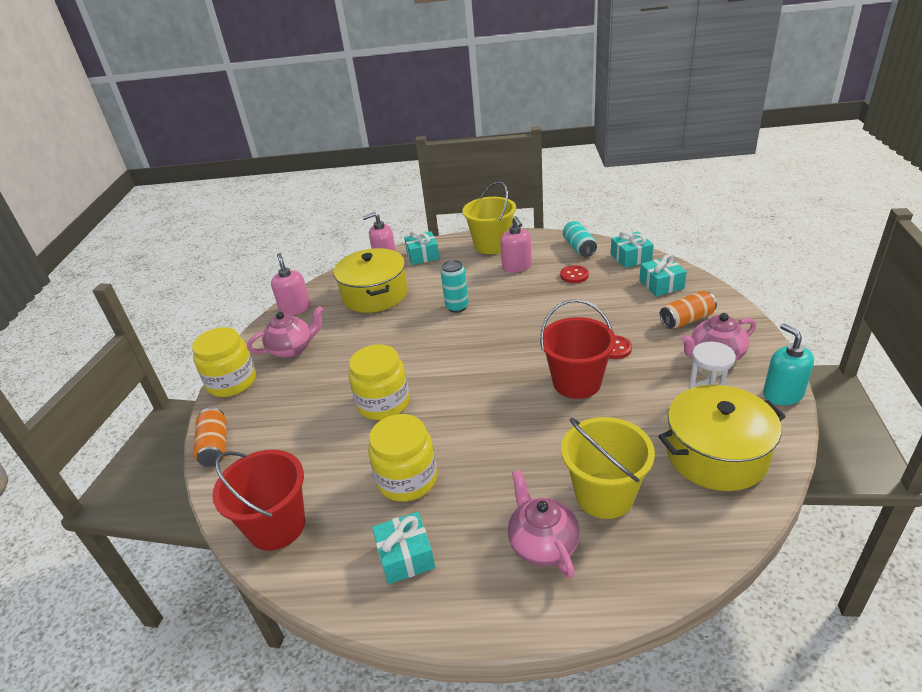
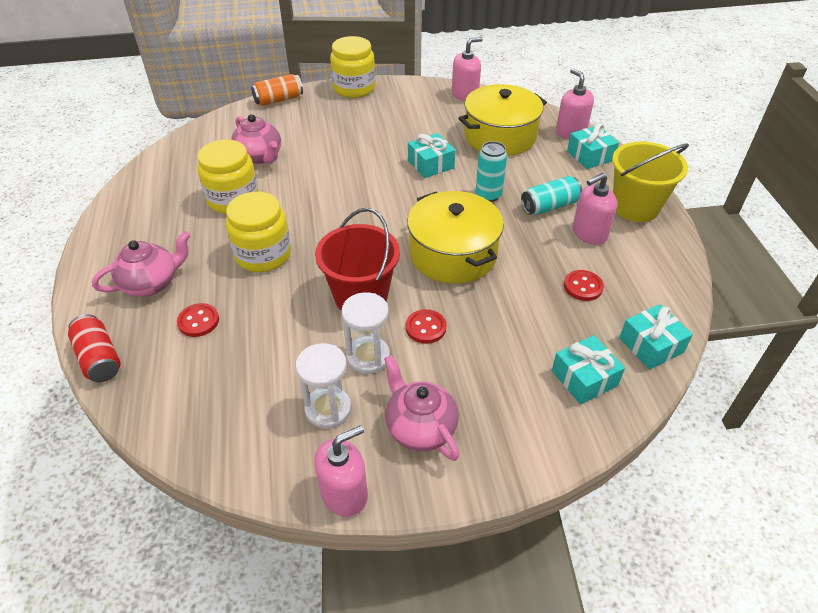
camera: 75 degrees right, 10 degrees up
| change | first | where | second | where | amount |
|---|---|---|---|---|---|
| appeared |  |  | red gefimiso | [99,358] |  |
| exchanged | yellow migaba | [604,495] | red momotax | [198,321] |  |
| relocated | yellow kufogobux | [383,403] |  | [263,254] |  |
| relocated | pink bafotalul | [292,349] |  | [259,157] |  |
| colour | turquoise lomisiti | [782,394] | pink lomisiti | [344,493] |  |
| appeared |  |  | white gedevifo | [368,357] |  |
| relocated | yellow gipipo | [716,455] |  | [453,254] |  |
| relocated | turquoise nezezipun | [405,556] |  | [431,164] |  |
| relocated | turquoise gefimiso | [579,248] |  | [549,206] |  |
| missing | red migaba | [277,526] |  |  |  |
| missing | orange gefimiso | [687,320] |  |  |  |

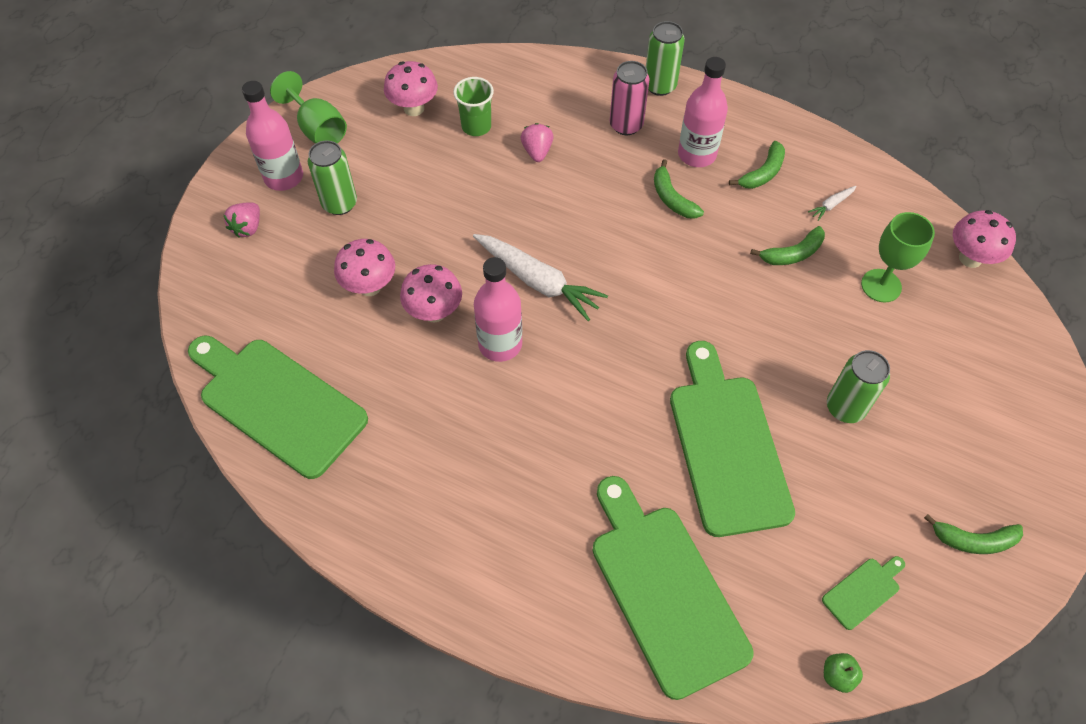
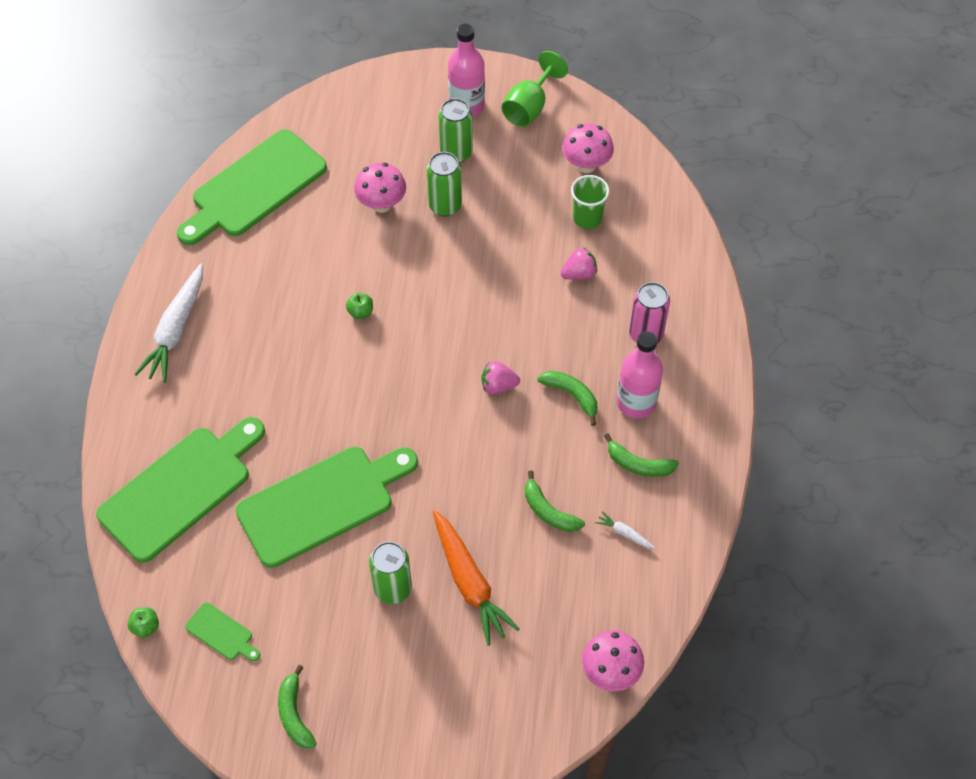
camera: 70 degrees right, 0 degrees up
| change | first | where | second | where | amount |
|---|---|---|---|---|---|
| relocated | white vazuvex | [537,281] |  | [176,330] |  |
| spun | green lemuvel | [278,403] |  | [254,187] | 150 degrees counterclockwise |
| exchanged | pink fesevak | [500,344] | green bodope | [360,312] |  |
| relocated | green gefimiso | [660,86] |  | [445,205] |  |
| appeared |  |  | orange vazuvex | [469,582] |  |
| relocated | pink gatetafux | [248,228] |  | [498,385] |  |
| spun | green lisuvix | [672,198] |  | [572,395] | 90 degrees clockwise |
| missing | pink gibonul | [434,312] |  |  |  |
| missing | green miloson | [881,285] |  |  |  |

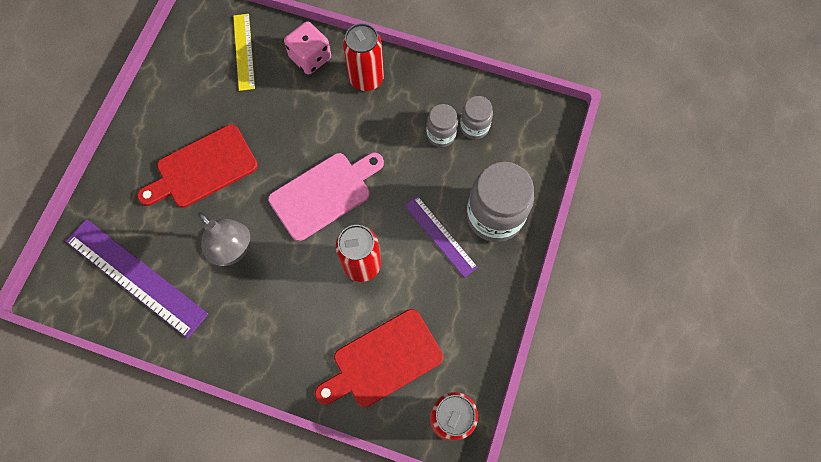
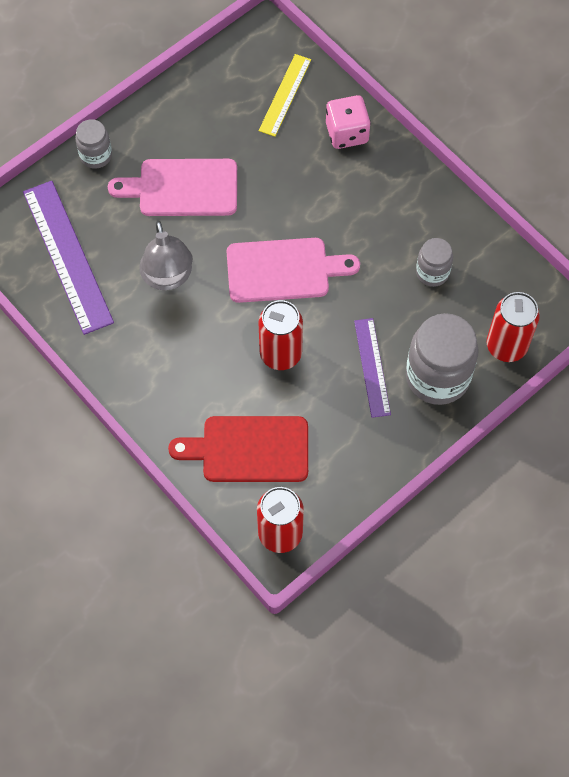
camera: 30 degrees right, 5 degrees down
| change | first | where | second | where | amount |
|---|---|---|---|---|---|
| relocated | grey kufogobux | [474,127] |  | [96,156] |  |
| colour | red lemuvel | [203,168] | pink lemuvel | [182,188] |  |
| relocated | red gefimiso | [366,78] |  | [506,346] |  |

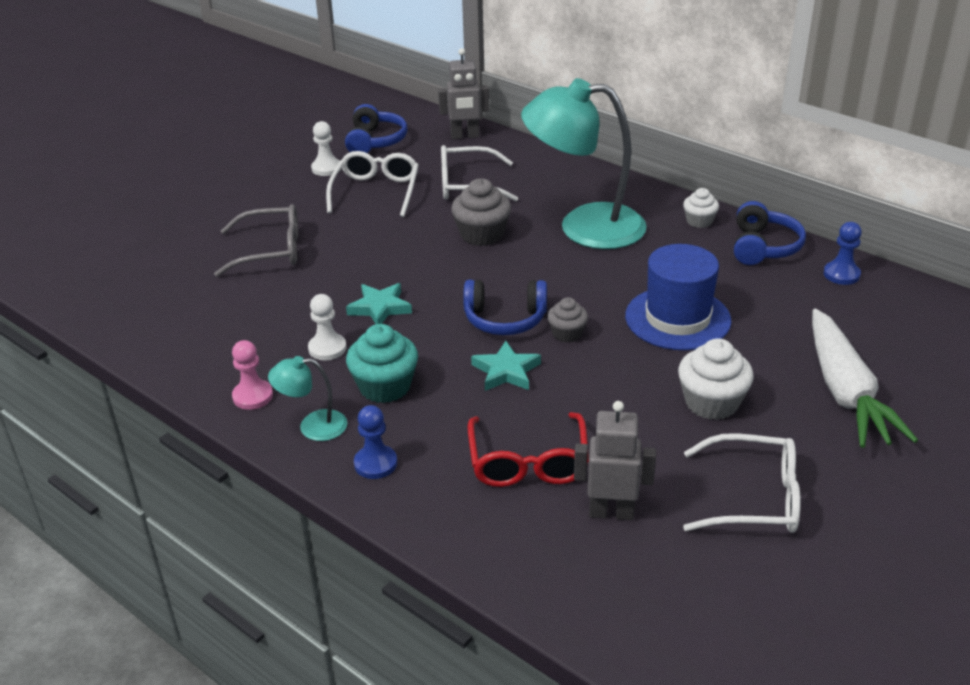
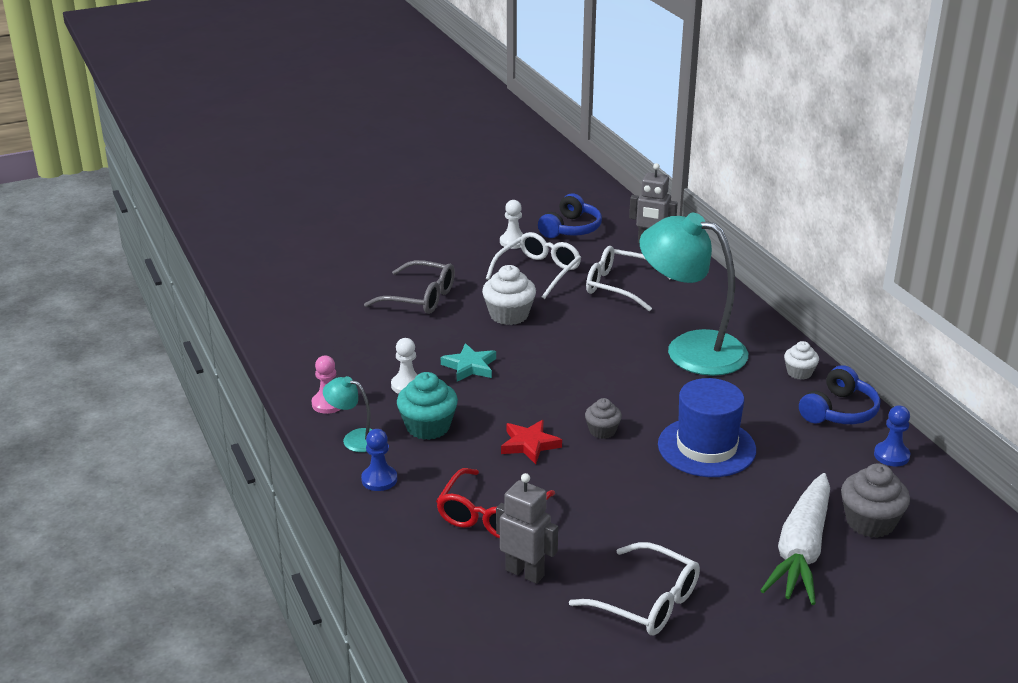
camera: 25 degrees right, 5 degrees down
| change | first | where | second | where | amount |
|---|---|---|---|---|---|
| relocated | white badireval | [711,403] |  | [509,315] |  |
| colour | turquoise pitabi | [506,371] | red pitabi | [529,444] |  |
| relocated | grey badireval | [482,234] |  | [870,522] |  |
| missing | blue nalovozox | [505,319] |  |  |  |

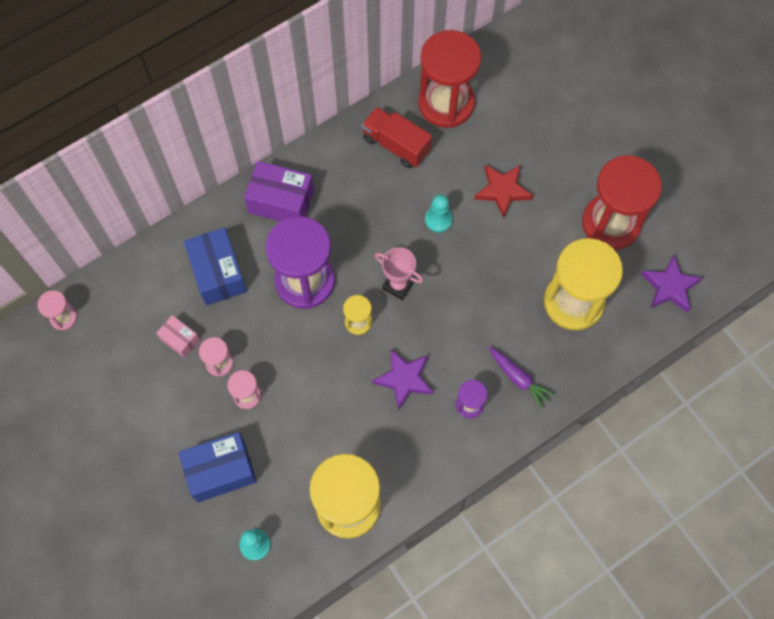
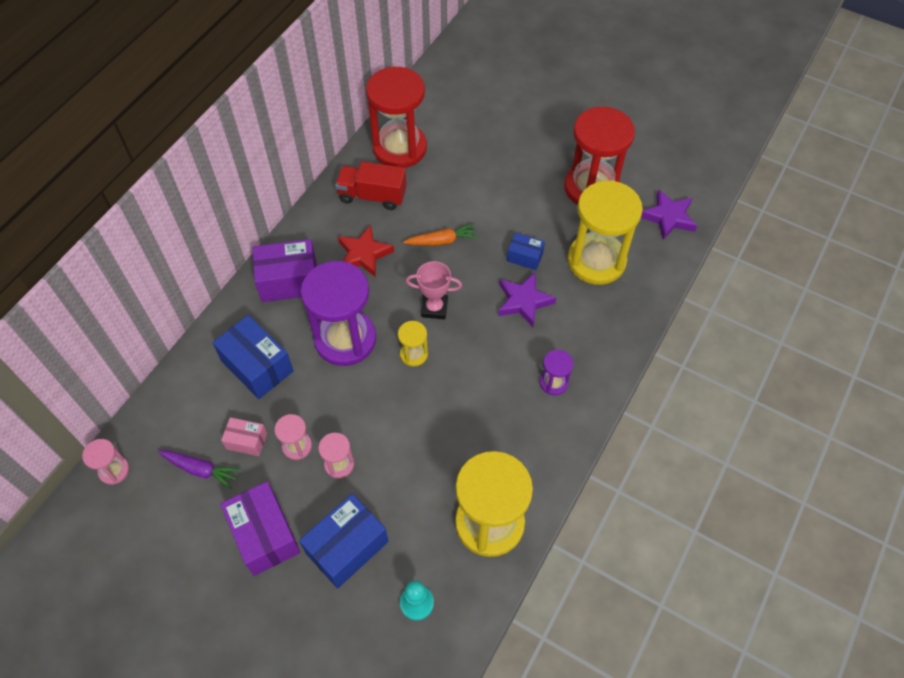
camera: 25 degrees left, 10 degrees down
| change | first | where | second | where | amount |
|---|---|---|---|---|---|
| relocated | purple vazuvex | [518,378] |  | [201,469] |  |
| appeared |  |  | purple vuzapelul | [265,535] |  |
| relocated | red pitabi | [502,191] |  | [364,254] |  |
| exchanged | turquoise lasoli | [438,219] | orange vazuvex | [442,241] |  |
| relocated | purple pitabi | [404,379] |  | [524,301] |  |
| appeared |  |  | blue vuzapelul | [525,257] |  |

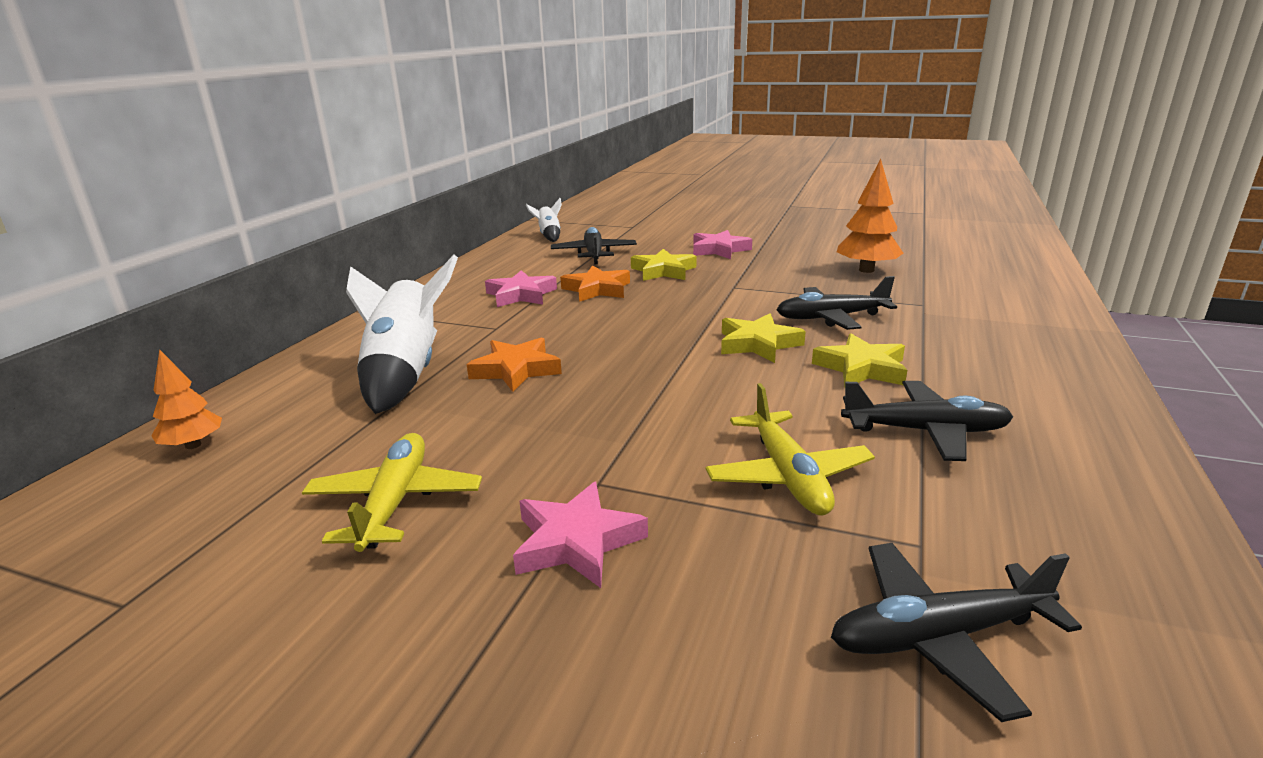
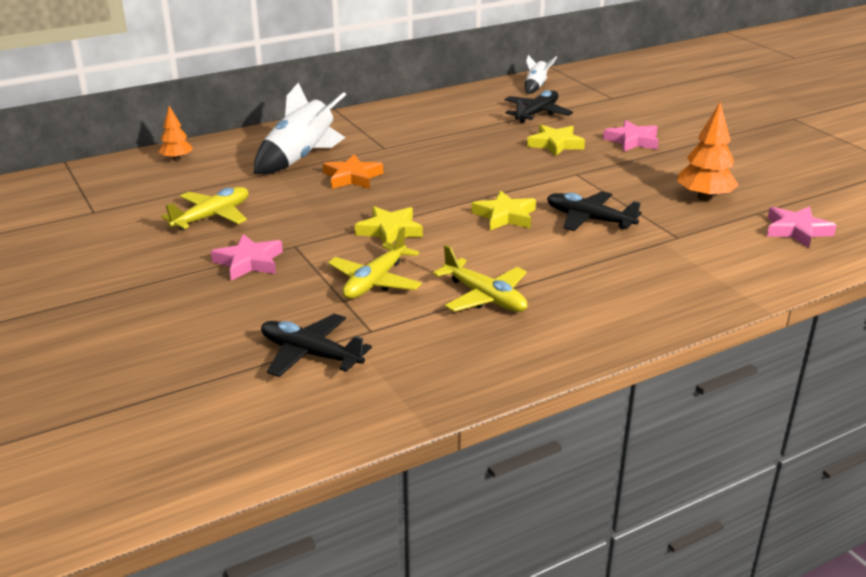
camera: 40 degrees right, 5 degrees up
| change | first | where | second | where | amount |
|---|---|---|---|---|---|
| relocated | yellow pitabi | [861,368] |  | [390,231] |  |
| colour | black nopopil | [926,431] | yellow nopopil | [485,297] |  |
| relocated | pink pitabi | [521,295] |  | [796,230] |  |
| missing | orange pitabi | [597,289] |  |  |  |

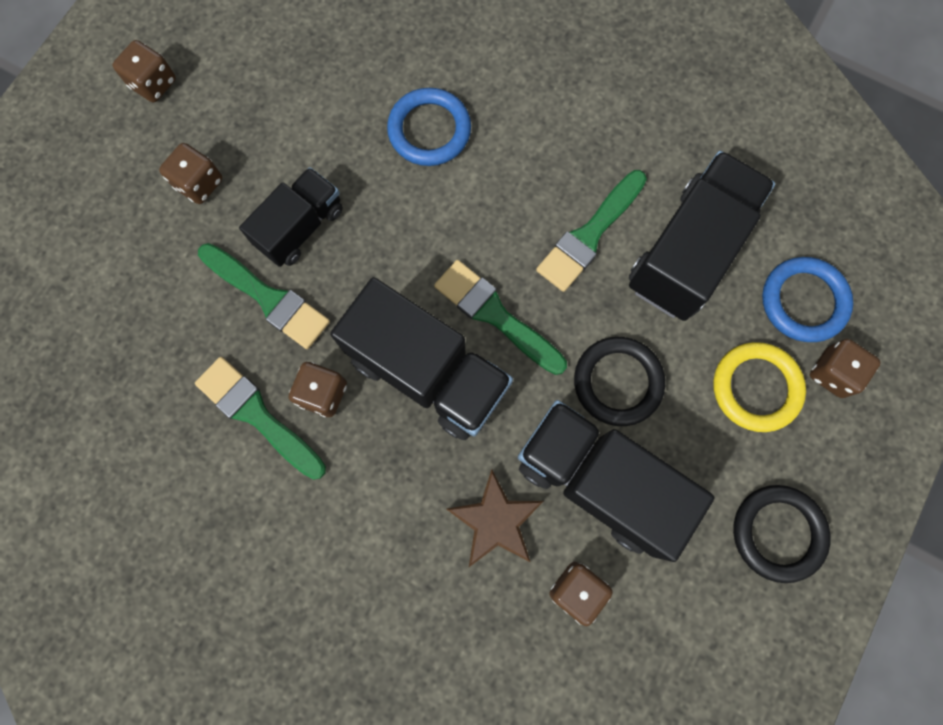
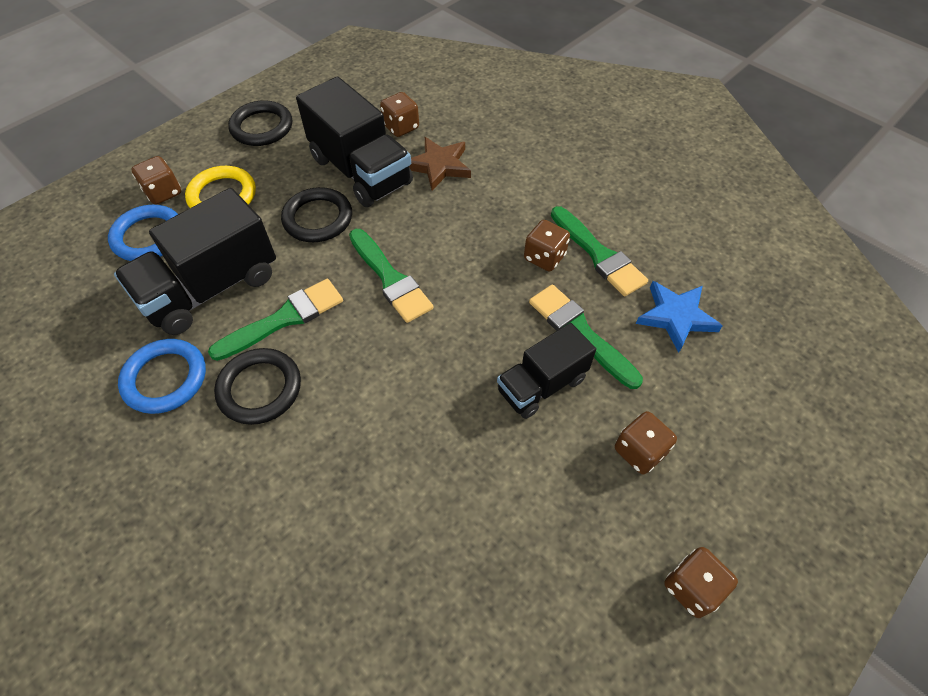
camera: 165 degrees left, 20 degrees down
| change | first | where | second | where | amount |
|---|---|---|---|---|---|
| relocated | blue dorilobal | [429,130] |  | [165,378] |  |
| appeared |  |  | black dorilobal | [260,388] |  |
| appeared |  |  | blue pitabi | [676,317] |  |
| missing | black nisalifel | [428,372] |  |  |  |

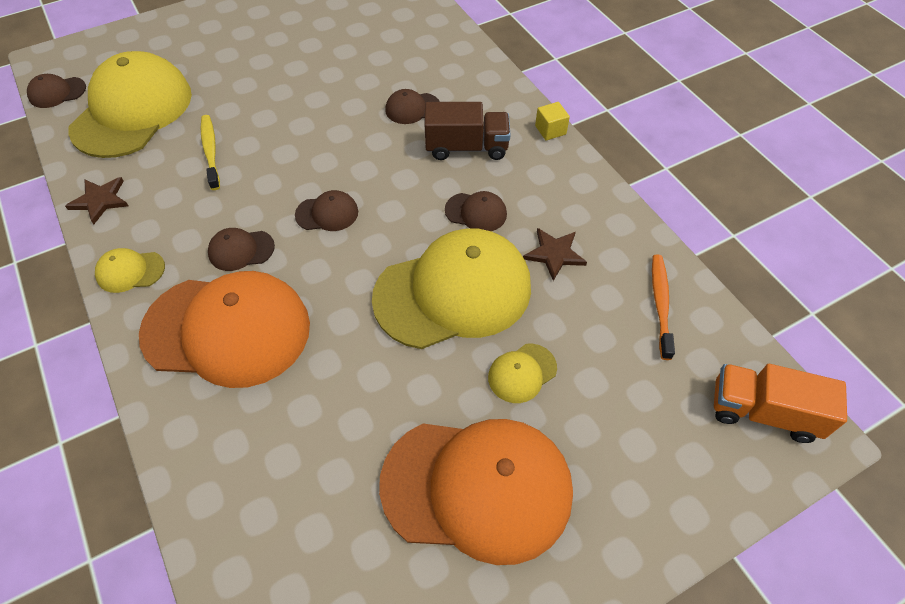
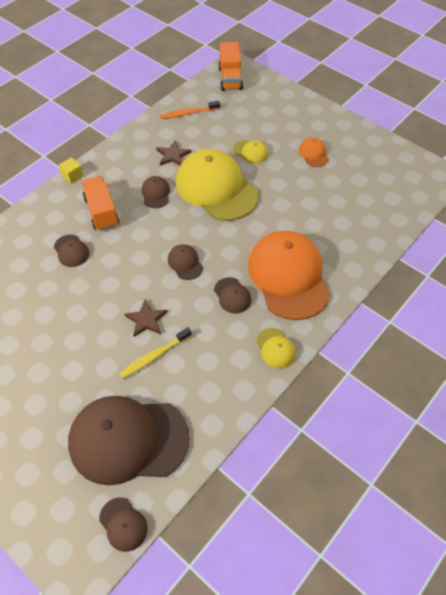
camera: 110 degrees left, 0 degrees up
| change | first | where | second | where | amount |
|---|---|---|---|---|---|
| colour | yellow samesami | [132,111] | brown samesami | [128,440] |  |
| colour | brown nisalifel | [466,147] | orange nisalifel | [102,212] |  |
| relocated | brown pitabi | [100,200] |  | [146,320] |  |
| size | orange samesami | [477,487] |  | [313,154] | x0.42 |

